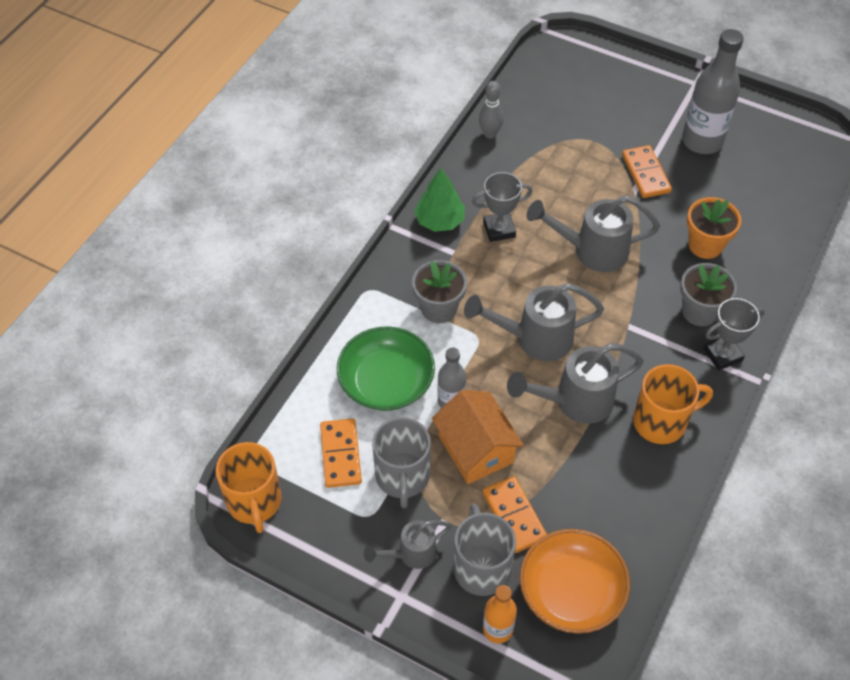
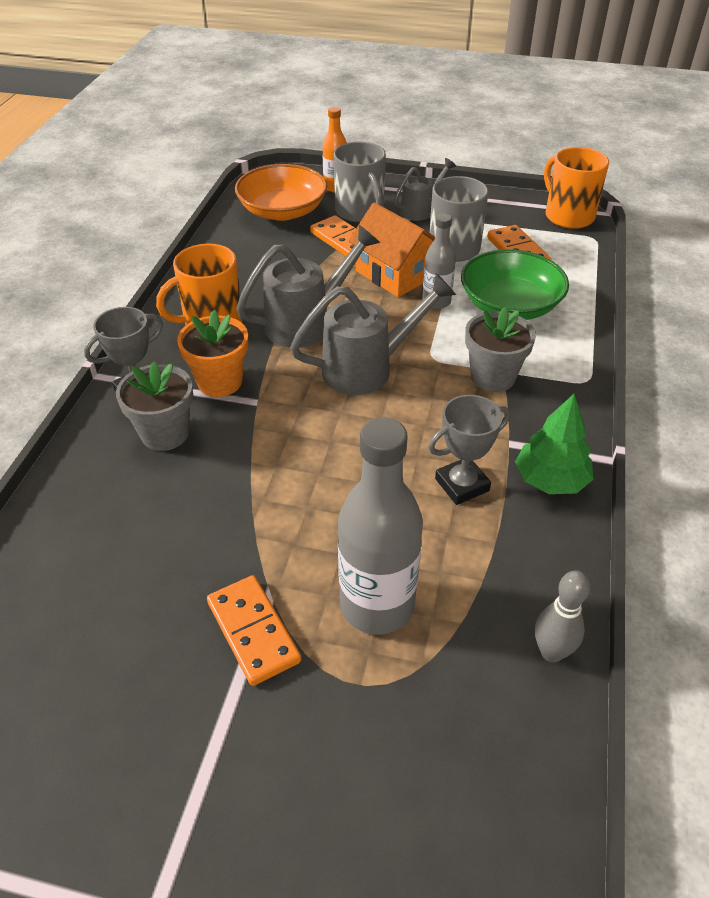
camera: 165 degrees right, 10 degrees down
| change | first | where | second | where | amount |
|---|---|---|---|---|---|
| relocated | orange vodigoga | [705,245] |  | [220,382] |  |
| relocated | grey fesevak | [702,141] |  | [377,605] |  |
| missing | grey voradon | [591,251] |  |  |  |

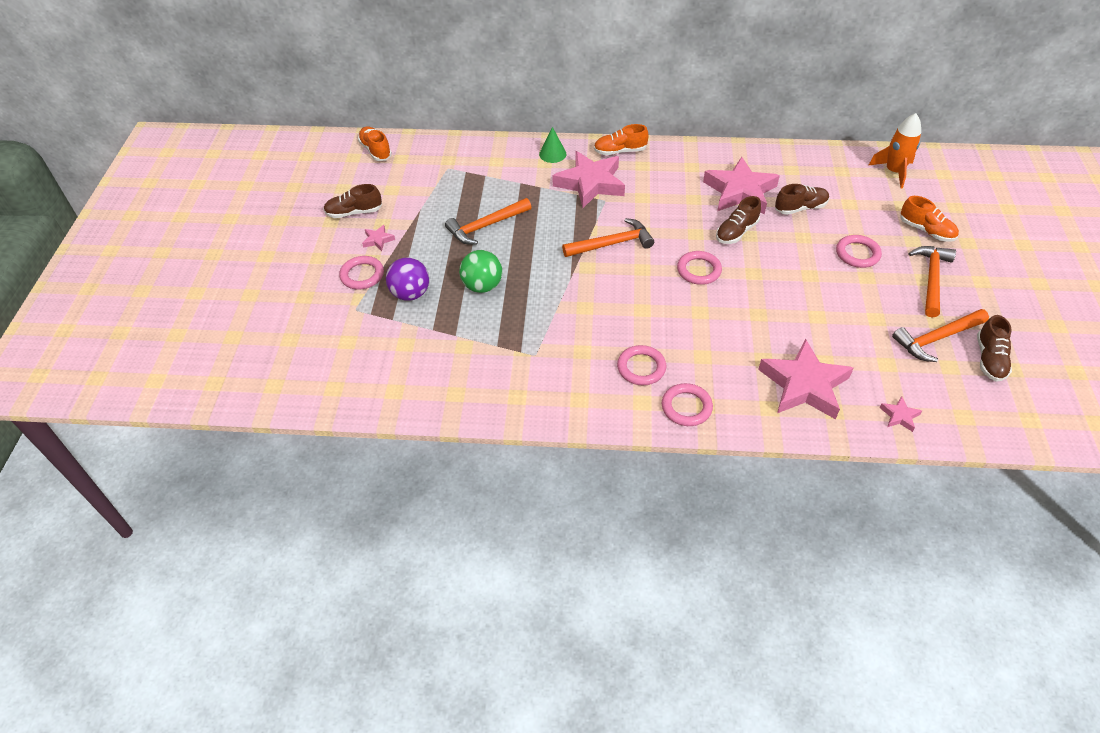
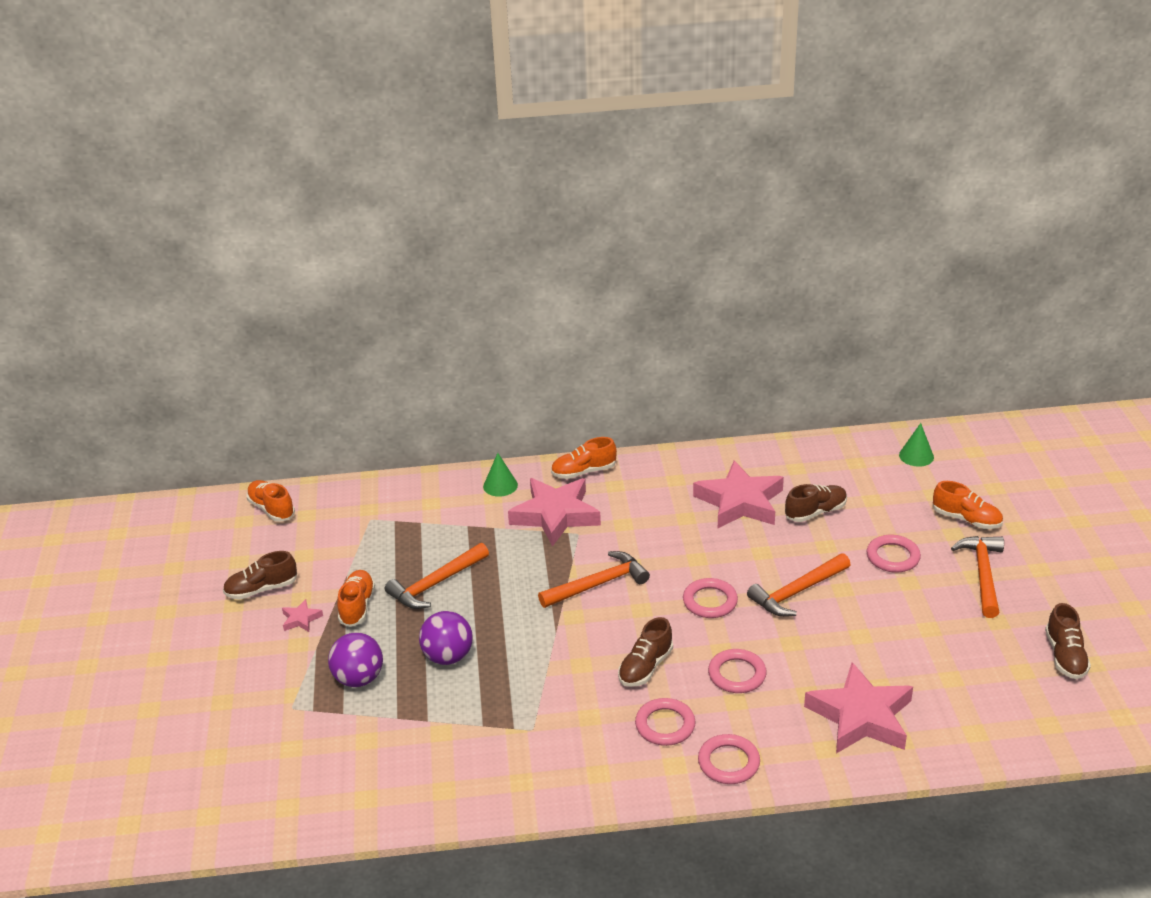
camera: 10 degrees left, 15 degrees down
| change | first | where | second | where | amount |
|---|---|---|---|---|---|
| appeared |  |  | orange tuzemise | [357,606] |  |
| colour | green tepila | [482,286] | purple tepila | [448,657] |  |
| relocated | brown tuzemise | [736,232] |  | [645,667] |  |
| relocated | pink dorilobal | [362,275] |  | [737,674] |  |
| relocated | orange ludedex | [936,338] |  | [797,592] |  |
| exchanged | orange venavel | [893,172] | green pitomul | [916,456] |  |
| missing | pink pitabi | [899,416] |  |  |  |

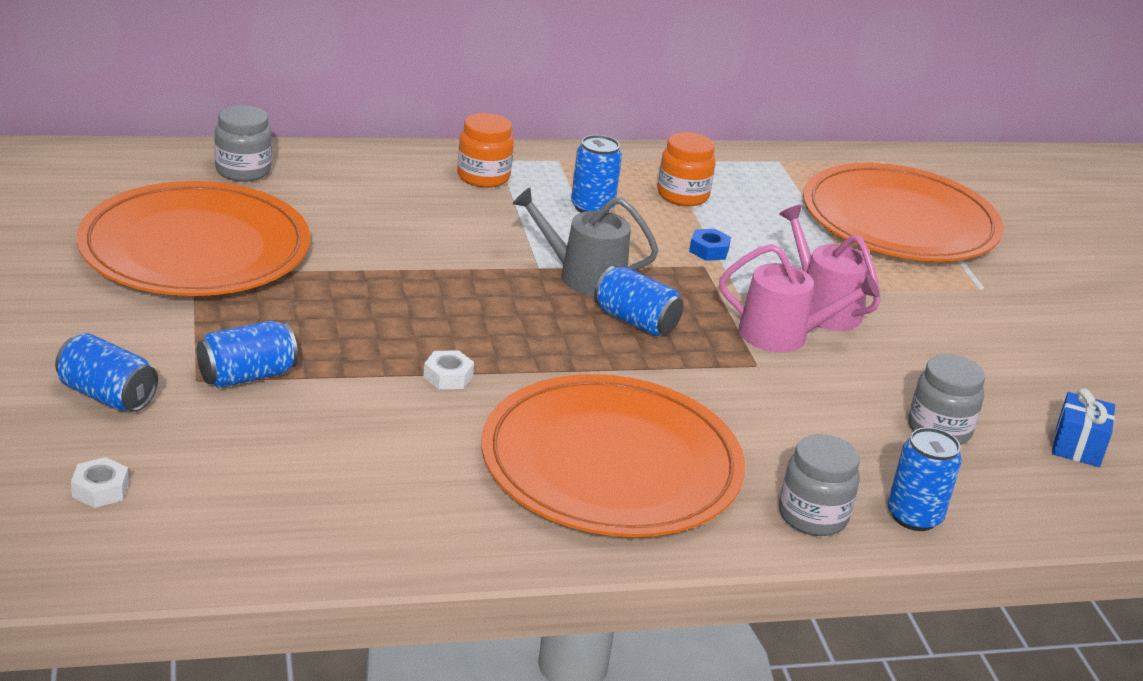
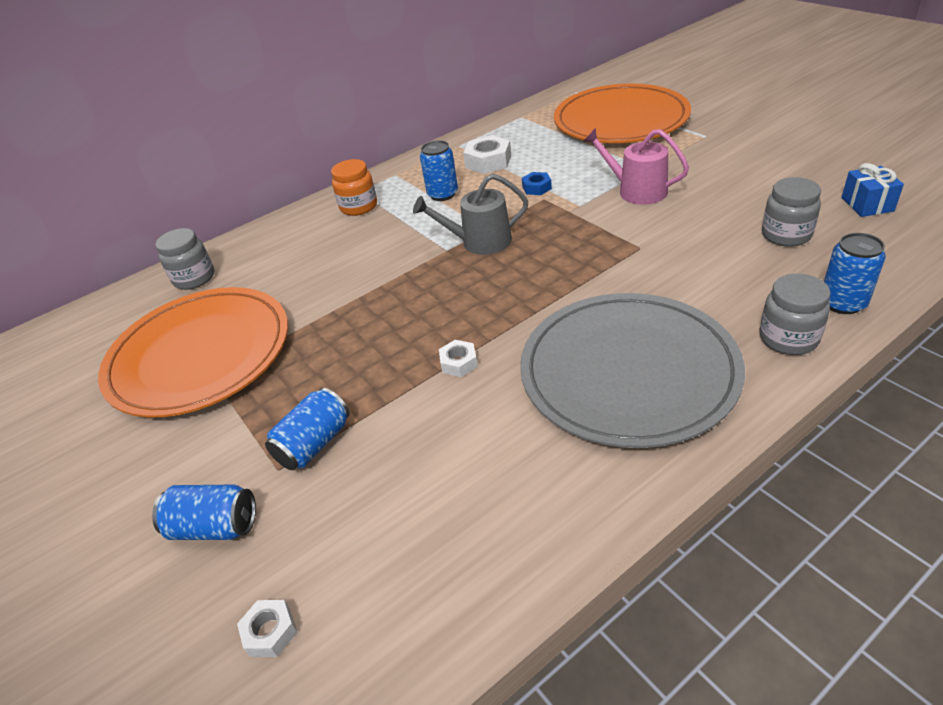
camera: 15 degrees left, 10 degrees up
| change | first | where | second | where | amount |
|---|---|---|---|---|---|
| exchanged | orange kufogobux | [682,195] | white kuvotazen | [488,162] |  |
| colour | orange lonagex | [611,464] | grey lonagex | [628,372] |  |
| missing | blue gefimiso | [635,321] |  |  |  |
| missing | pink voradon | [782,335] |  |  |  |

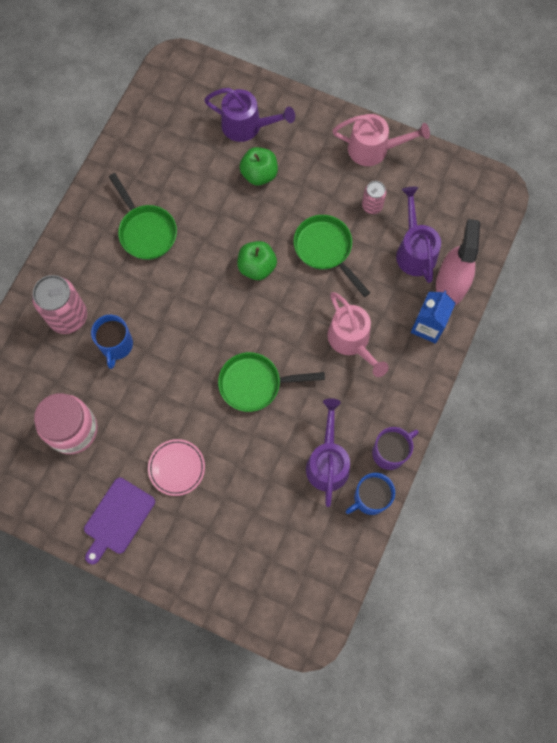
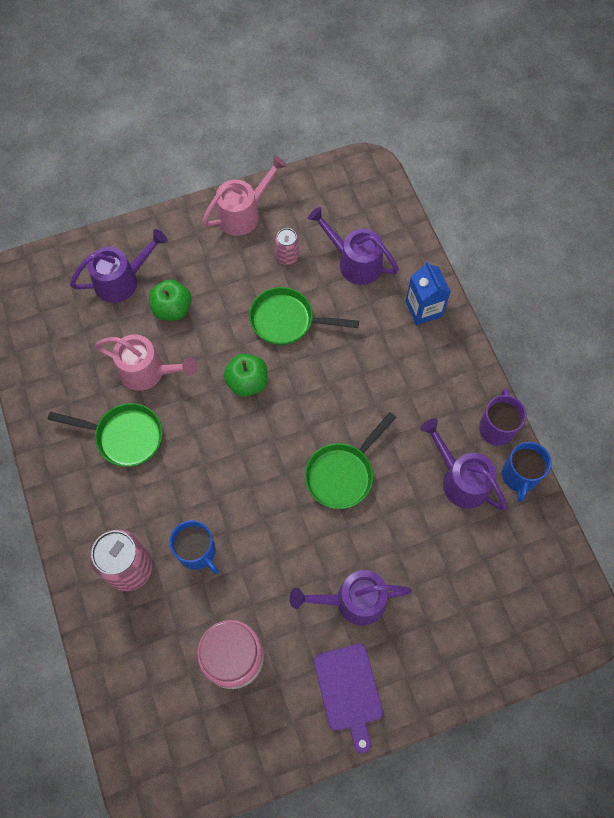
camera: 45 degrees left, 5 degrees down
| change | first | where | second | where | amount |
|---|---|---|---|---|---|
| relocated | pink voradon | [352,341] |  | [148,372] |  |
| exchanged | pink lonagex | [177,468] | purple voradon | [352,601] |  |
| missing | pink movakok | [450,285] |  |  |  |

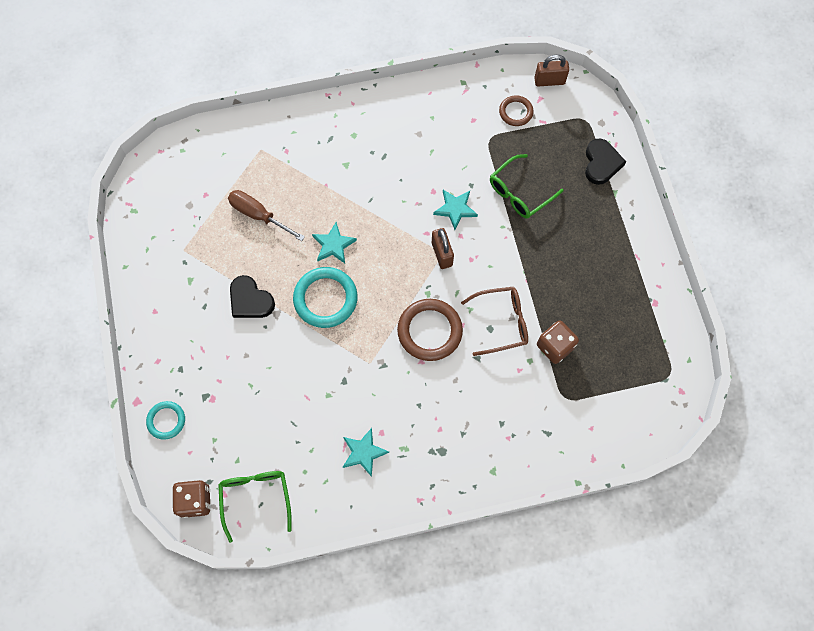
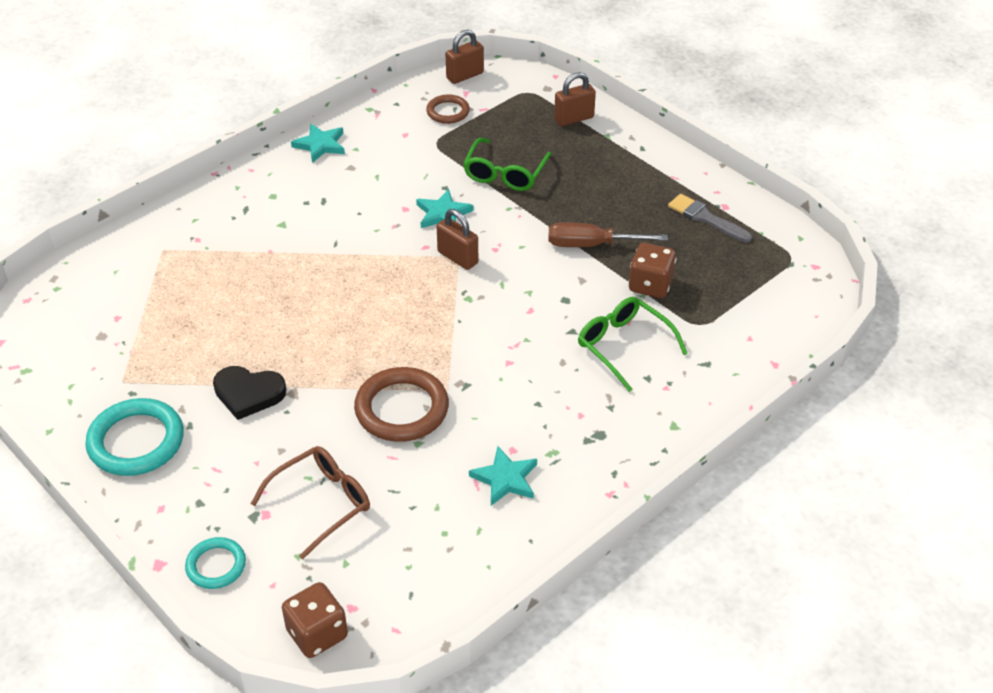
camera: 30 degrees left, 25 degrees down
| change | first | where | second | where | amount |
|---|---|---|---|---|---|
| relocated | turquoise dorilobal | [325,299] |  | [136,441] |  |
| relocated | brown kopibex | [502,322] |  | [322,503] |  |
| relocated | turquoise pitabi | [333,245] |  | [320,145] |  |
| relocated | brown dorilobal | [429,331] |  | [402,409] |  |
| relocated | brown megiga | [258,215] |  | [590,245] |  |
| exchanged | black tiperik | [601,163] | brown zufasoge | [574,119] |  |
| relocated | green kopibex | [256,498] |  | [623,346] |  |
| appeared |  |  | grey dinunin | [705,218] |  |

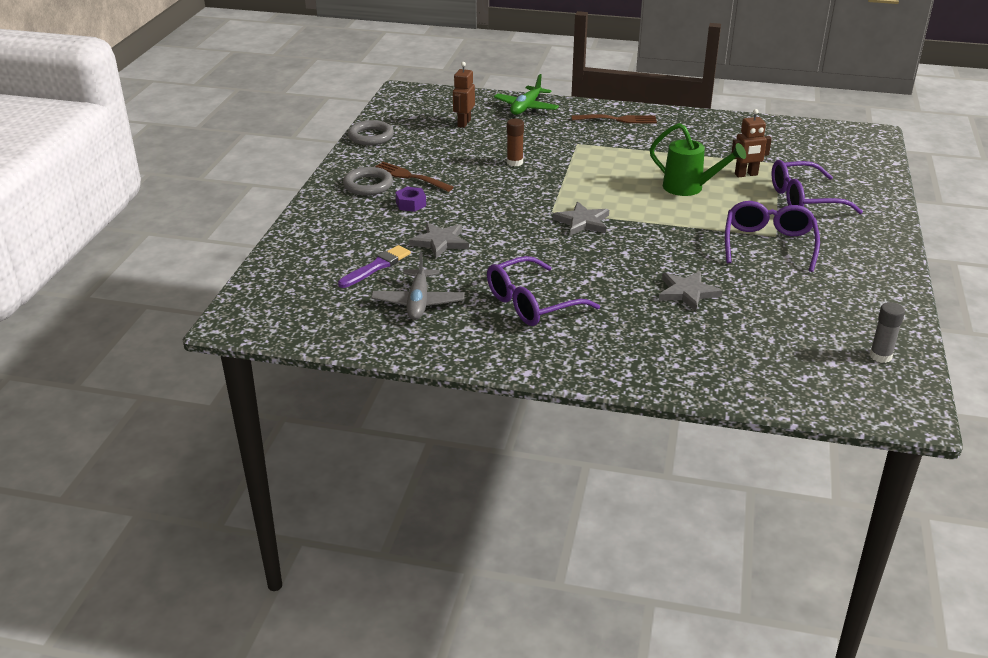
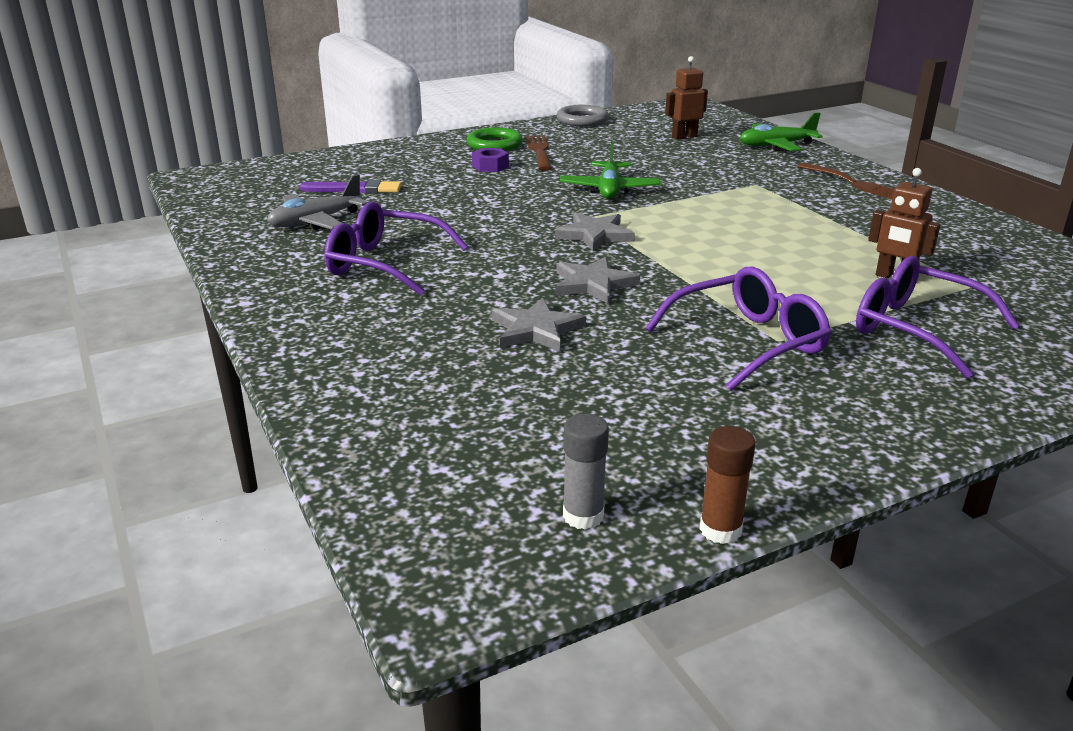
camera: 50 degrees right, 5 degrees down
| change | first | where | second | where | amount |
|---|---|---|---|---|---|
| colour | grey dorilobal | [368,185] | green dorilobal | [494,144] |  |
| relocated | grey pitabi | [440,242] |  | [593,284] |  |
| appeared |  |  | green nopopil | [609,189] |  |
| relocated | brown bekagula | [514,162] |  | [720,530] |  |
| missing | green voradon | [689,188] |  |  |  |

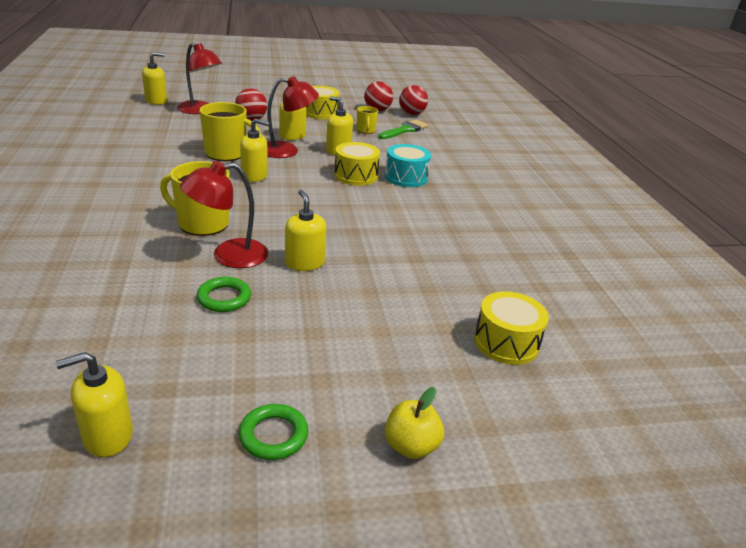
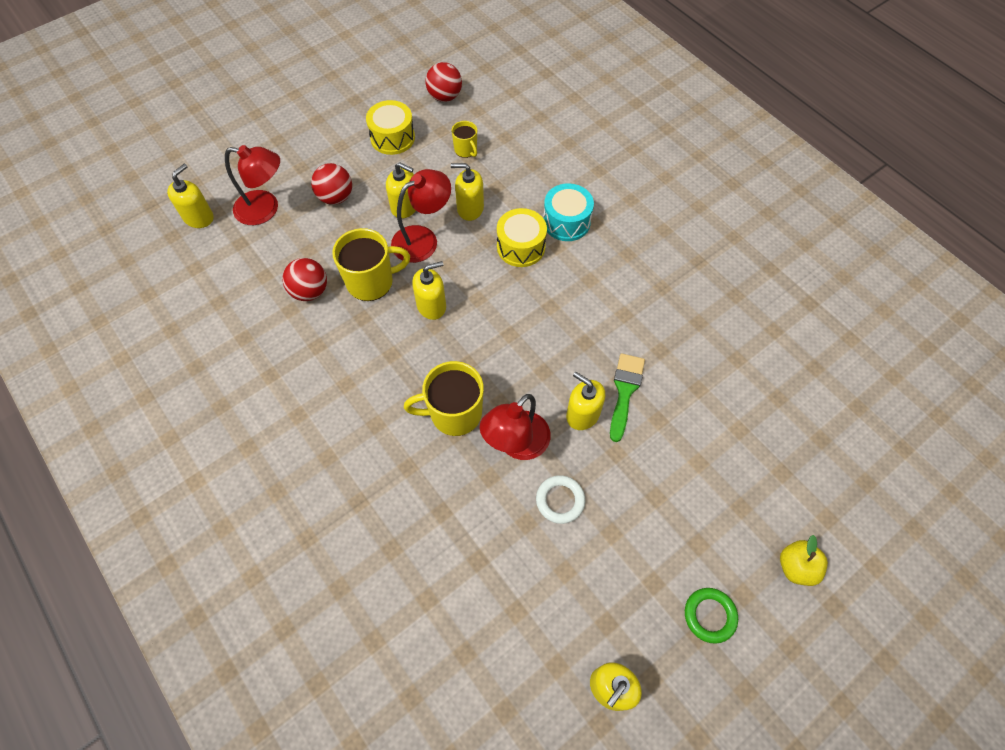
camera: 25 degrees left, 30 degrees up
| change | first | where | second | where | amount |
|---|---|---|---|---|---|
| relocated | red tepila | [411,114] |  | [310,291] |  |
| colour | green dorilobal | [224,298] | white dorilobal | [560,500] |  |
| relocated | green dinunin | [404,130] |  | [625,391] |  |
| missing | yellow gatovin | [506,342] |  |  |  |

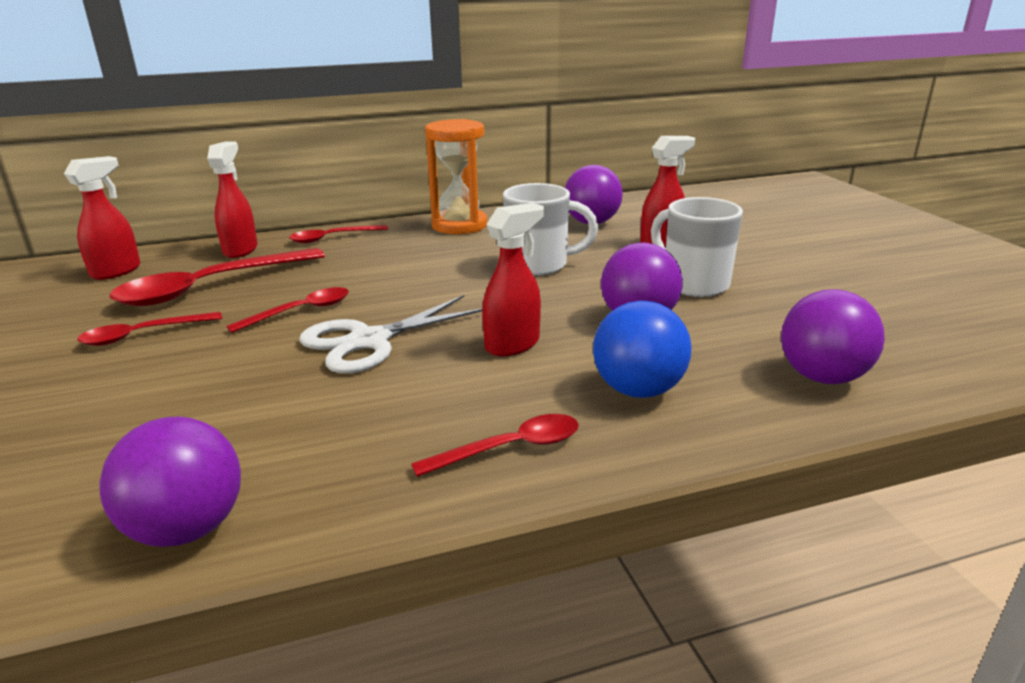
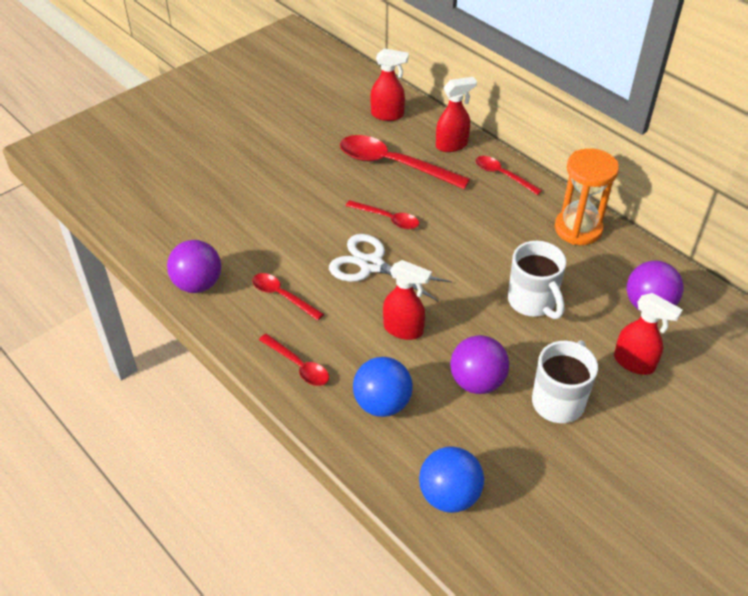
camera: 65 degrees right, 20 degrees up
| change | first | where | second | where | amount |
|---|---|---|---|---|---|
| relocated | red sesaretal | [143,335] |  | [282,296] |  |
| colour | purple tepila | [822,377] | blue tepila | [449,495] |  |

